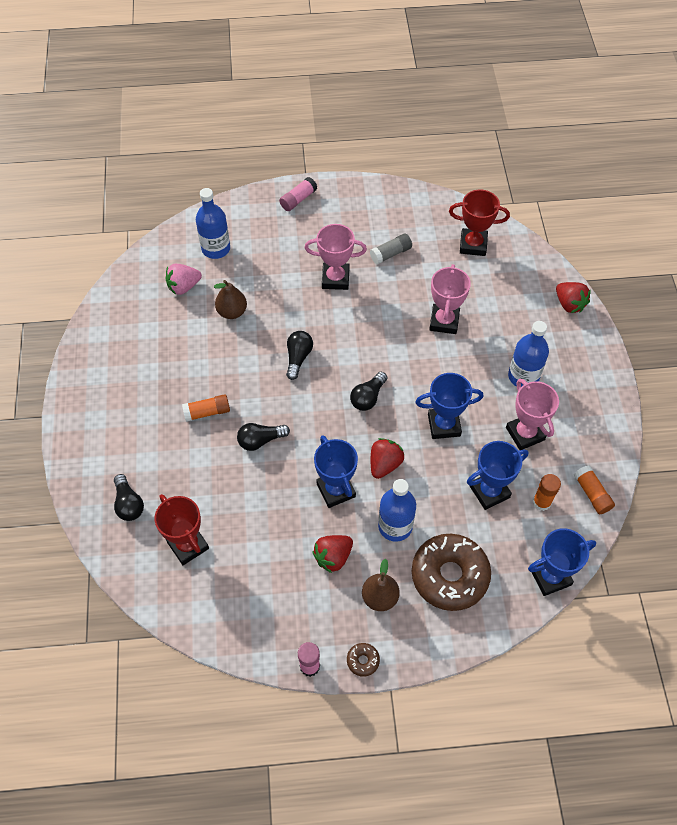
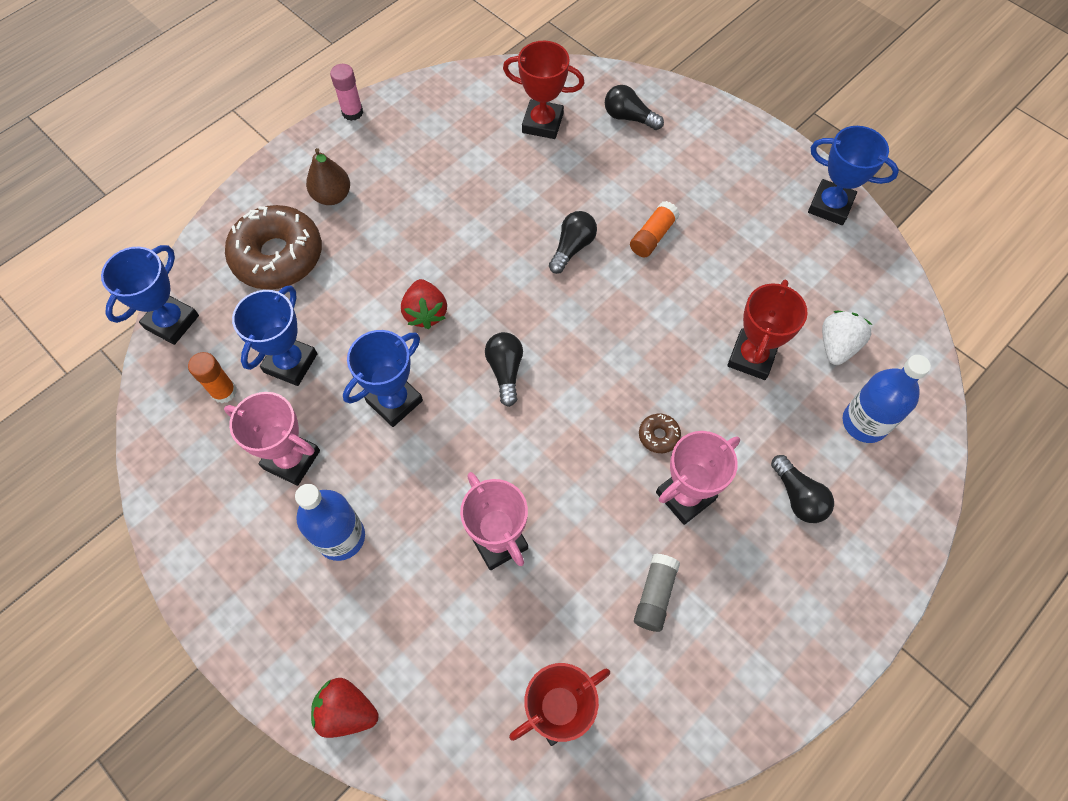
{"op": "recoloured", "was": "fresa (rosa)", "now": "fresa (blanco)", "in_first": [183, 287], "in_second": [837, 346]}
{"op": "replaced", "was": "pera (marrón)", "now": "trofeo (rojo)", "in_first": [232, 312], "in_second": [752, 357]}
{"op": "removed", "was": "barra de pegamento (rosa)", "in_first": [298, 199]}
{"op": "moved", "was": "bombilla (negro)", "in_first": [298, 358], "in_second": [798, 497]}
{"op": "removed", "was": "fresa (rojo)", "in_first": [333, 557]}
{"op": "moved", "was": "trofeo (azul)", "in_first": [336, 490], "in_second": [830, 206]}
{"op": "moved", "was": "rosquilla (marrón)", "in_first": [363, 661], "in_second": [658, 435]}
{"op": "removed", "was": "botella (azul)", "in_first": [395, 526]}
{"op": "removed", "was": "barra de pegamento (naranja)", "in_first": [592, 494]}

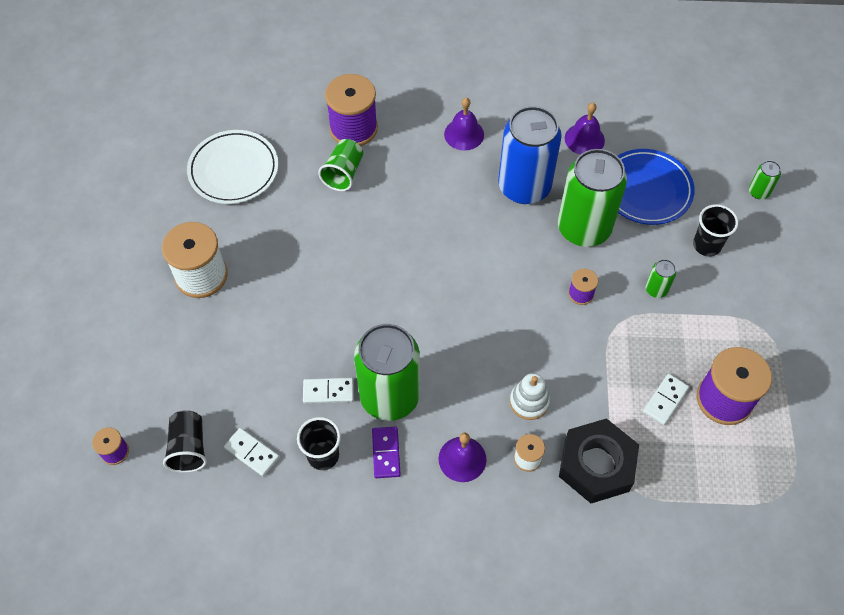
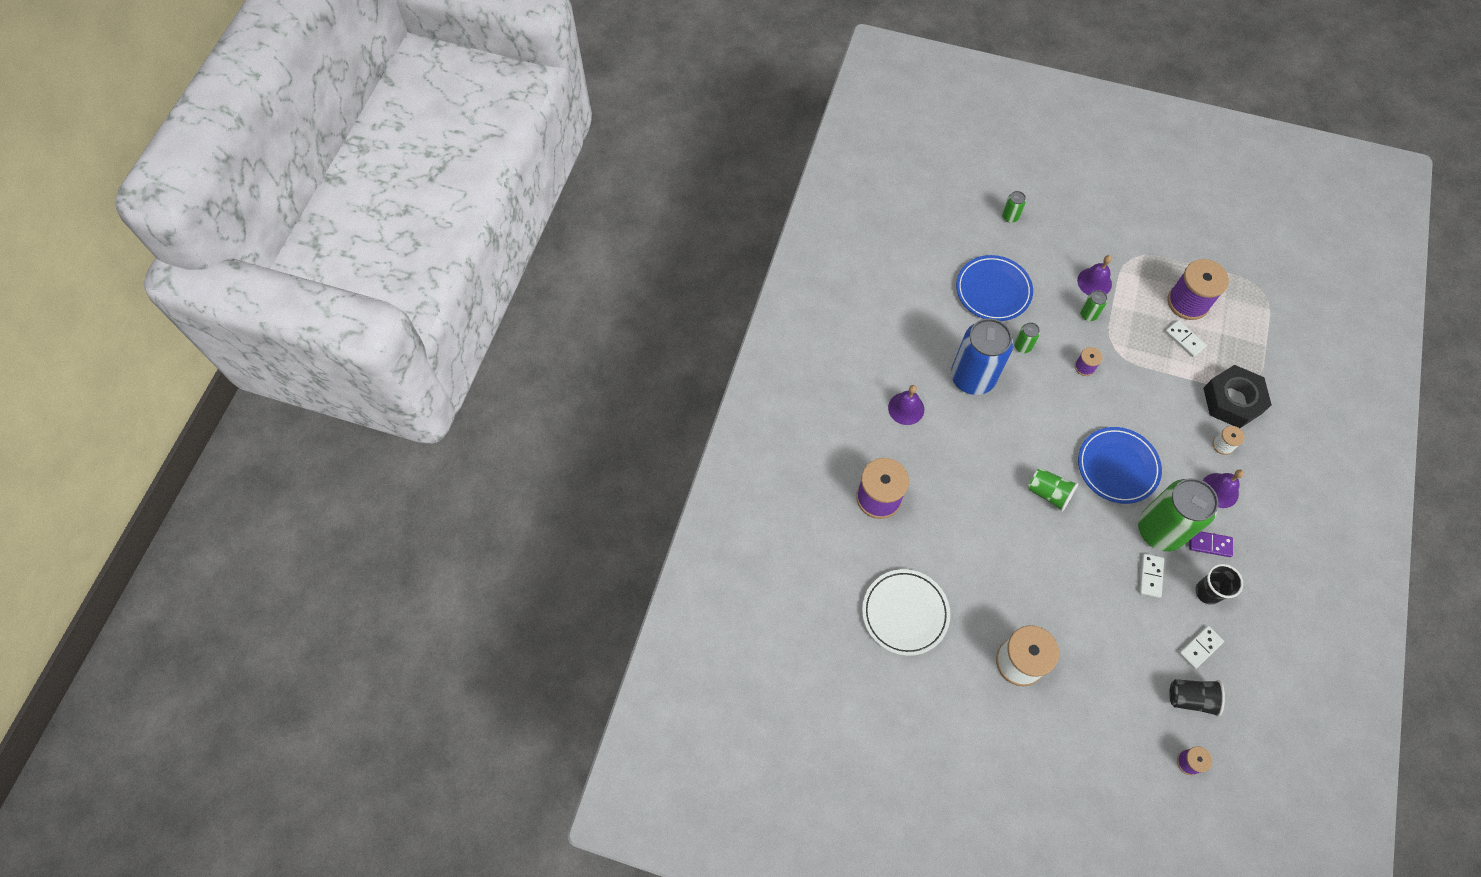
{"op": "moved", "was": "vaso (verde)", "in_first": [343, 173], "in_second": [1048, 493]}
{"op": "removed", "was": "juguete apilable (blanco)", "in_first": [529, 402]}
{"op": "resized", "was": "lata (verde)", "in_first": [584, 228], "in_second": [1022, 346], "ratio": 0.41}
{"op": "moved", "was": "campana (morado)", "in_first": [584, 139], "in_second": [1094, 282]}
{"op": "removed", "was": "vaso (negro)", "in_first": [706, 245]}
{"op": "added", "now": "plato (azul)", "in_second": [1117, 467]}

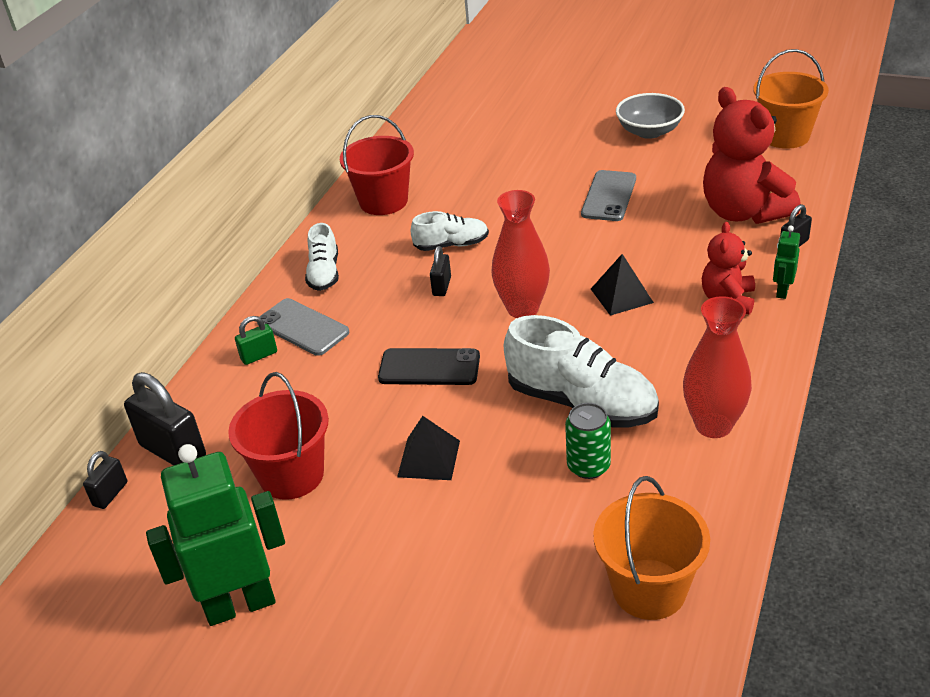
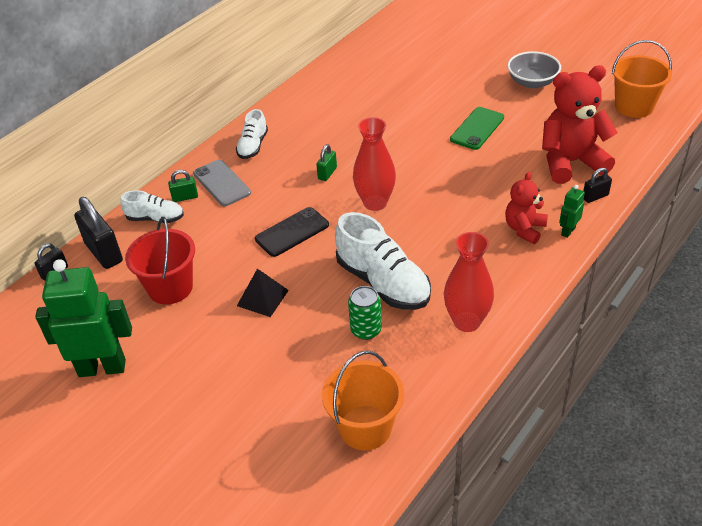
{"op": "removed", "was": "balde (rojo)", "in_first": [383, 201]}
{"op": "turned", "was": "móvil (negro)", "in_first": [429, 367], "in_second": [292, 232], "clockwise": -60}
{"op": "moved", "was": "zapato (blanco)", "in_first": [451, 245], "in_second": [155, 218]}
{"op": "recoloured", "was": "candado (negro)", "now": "candado (verde)", "in_first": [442, 286], "in_second": [327, 173]}
{"op": "recoloured", "was": "móvil (gris)", "now": "móvil (verde)", "in_first": [609, 196], "in_second": [477, 128]}
{"op": "removed", "was": "pirámide (negro)", "in_first": [621, 295]}
{"op": "turned", "was": "osito (rojo)", "in_first": [743, 212], "in_second": [570, 162], "clockwise": 90}

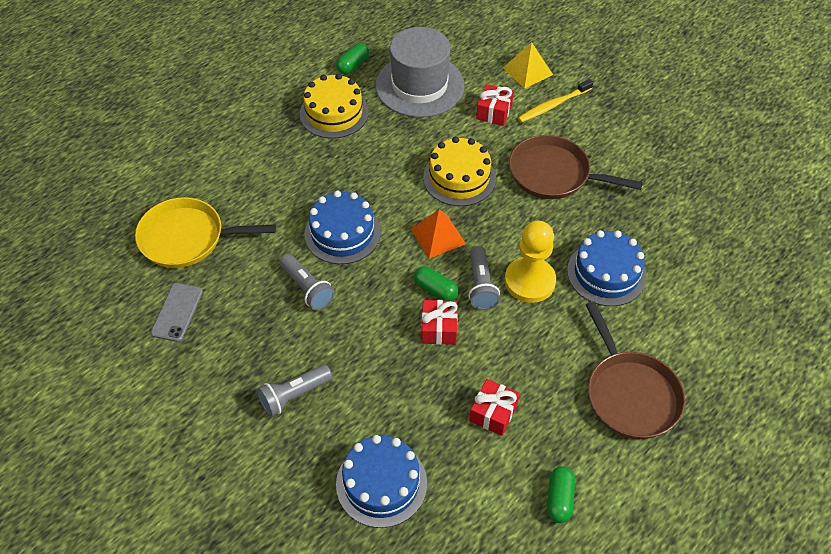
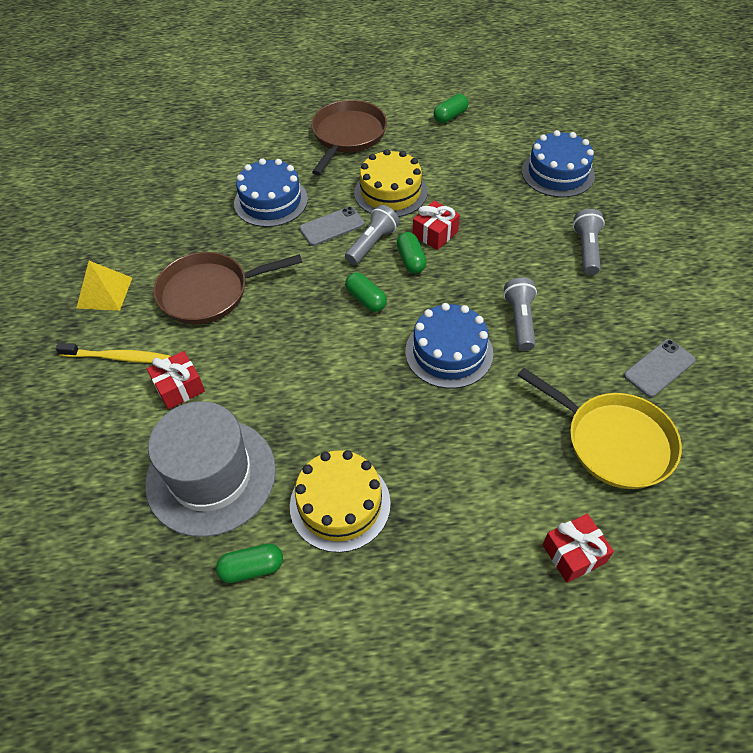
{"op": "turned", "was": "lámpara de mano (gris)", "in_first": [294, 395], "in_second": [586, 250], "clockwise": -90}
{"op": "replaced", "was": "pirámide (naranja)", "now": "cápsula (verde)", "in_first": [438, 236], "in_second": [366, 299]}
{"op": "moved", "was": "tarta (amarillo)", "in_first": [459, 178], "in_second": [390, 192]}
{"op": "moved", "was": "regalo (rojo)", "in_first": [493, 413], "in_second": [573, 554]}
{"op": "moved", "was": "pirámide (amarillo)", "in_first": [527, 71], "in_second": [104, 292]}
{"op": "replaced", "was": "peón (amarillo)", "now": "móvil (gris)", "in_first": [529, 281], "in_second": [332, 226]}
{"op": "turned", "was": "sartén (marrón)", "in_first": [553, 174], "in_second": [209, 292], "clockwise": 105}

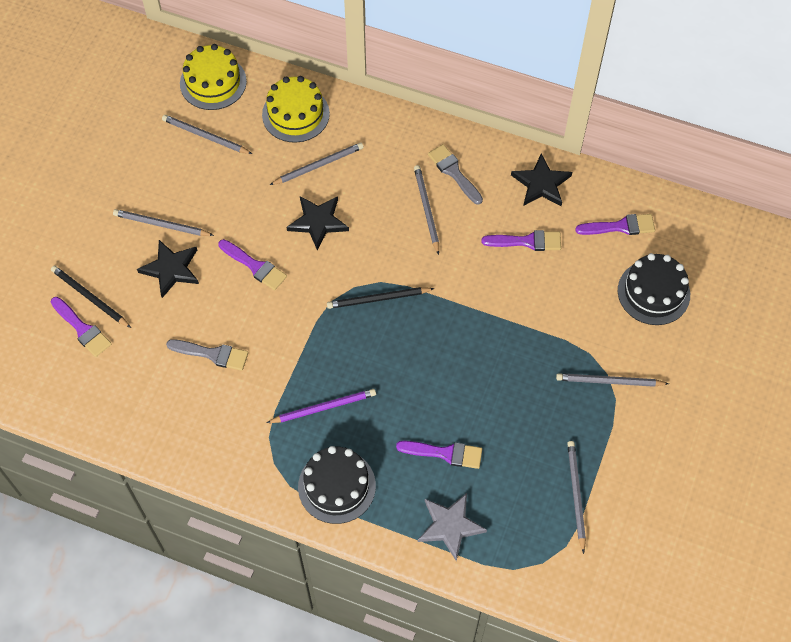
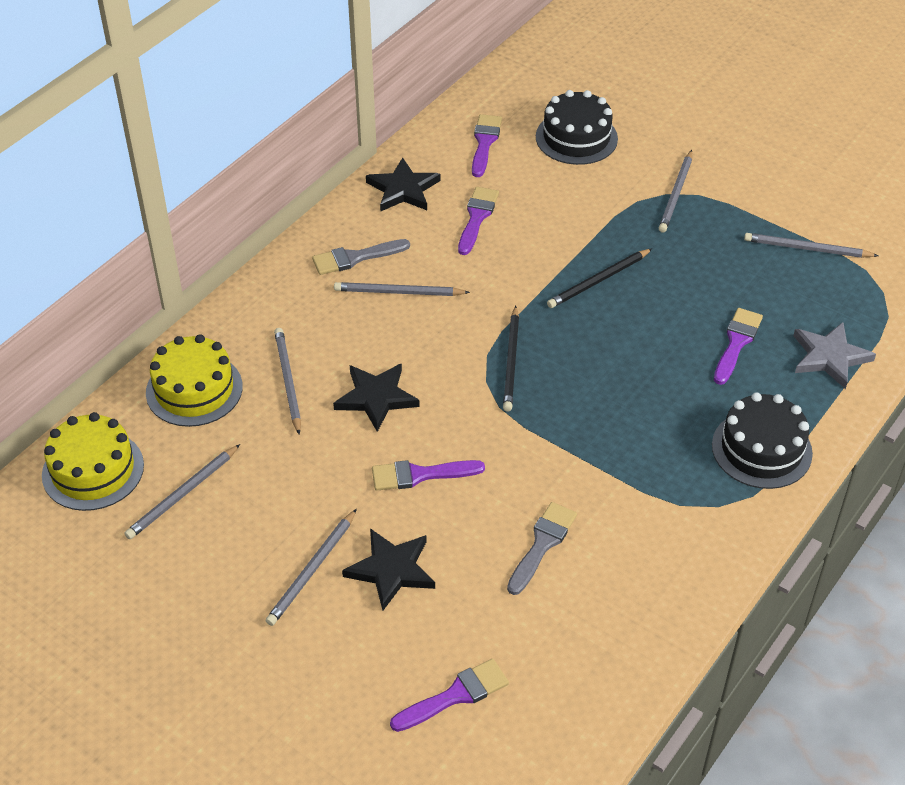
{"op": "moved", "was": "lápiz (negro)", "in_first": [90, 297], "in_second": [598, 281]}
{"op": "turned", "was": "pincel (morado)", "in_first": [255, 266], "in_second": [420, 475], "clockwise": -150}
{"op": "removed", "was": "lápiz (morado)", "in_first": [324, 407]}

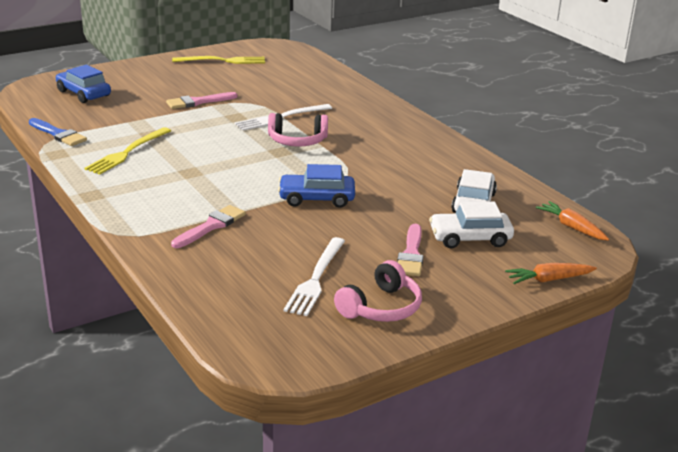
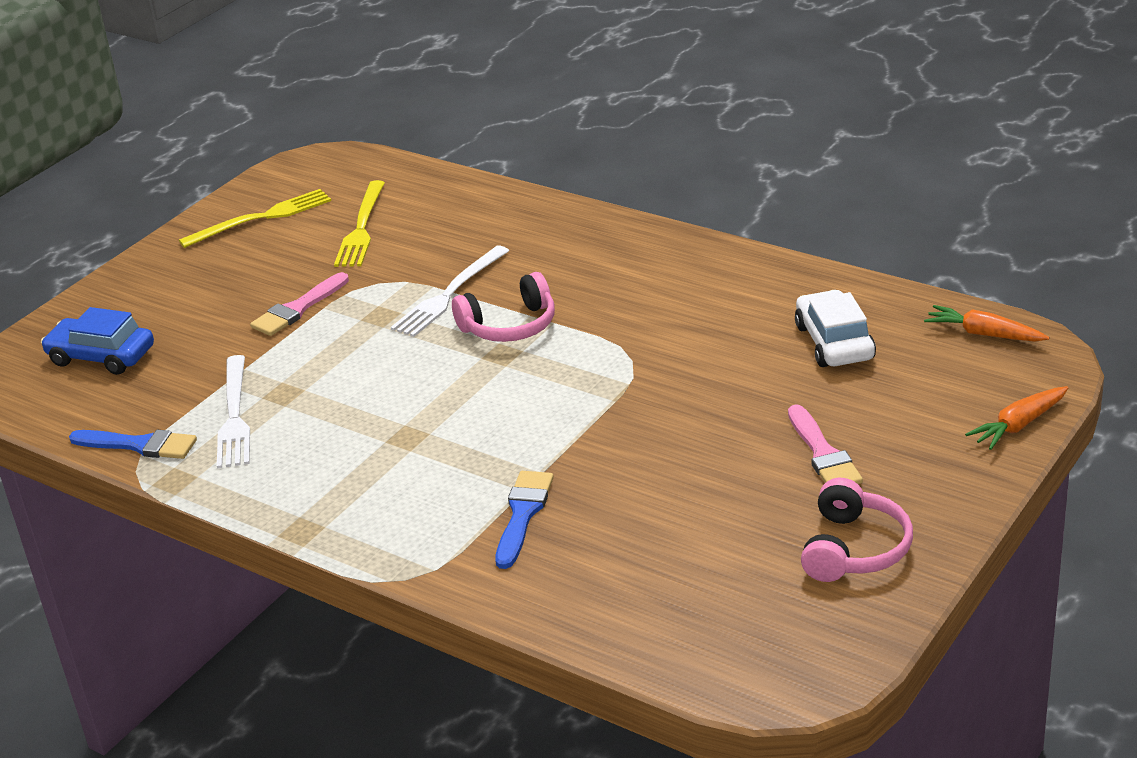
{"op": "moved", "was": "tenedor (amarillo)", "in_first": [127, 152], "in_second": [361, 228]}
{"op": "recoloured", "was": "pincel (rosa)", "now": "pincel (azul)", "in_first": [211, 226], "in_second": [523, 514]}
{"op": "removed", "was": "coche (azul)", "in_first": [316, 198]}
{"op": "moved", "was": "tenedor (blanco)", "in_first": [316, 278], "in_second": [234, 416]}
{"op": "removed", "was": "coche (blanco)", "in_first": [470, 238]}

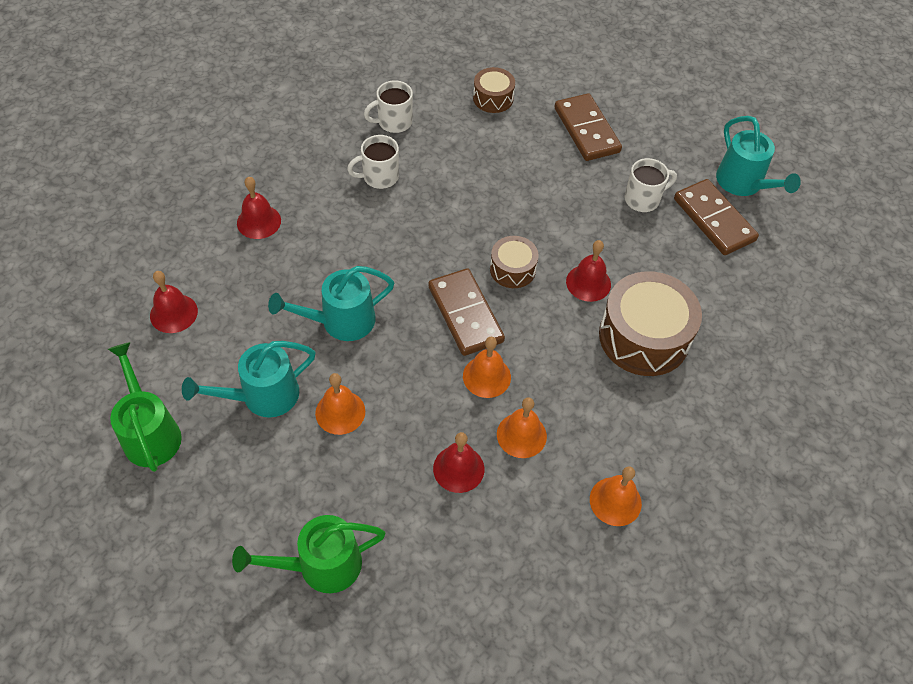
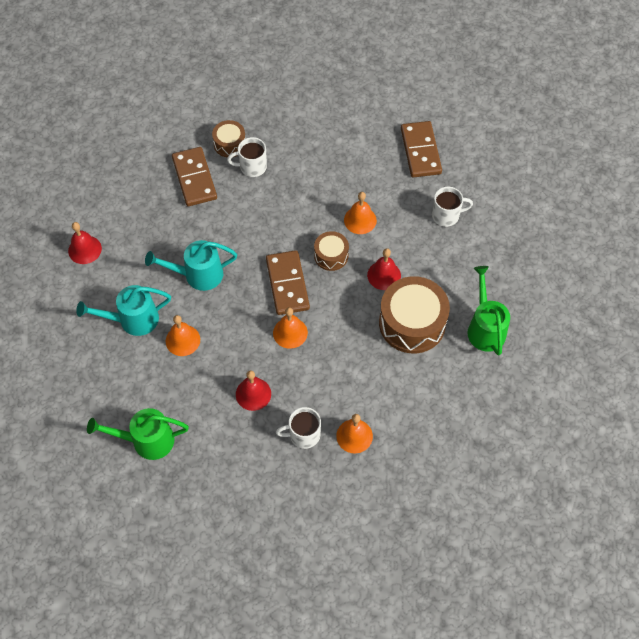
{"op": "moved", "was": "regadera (verde)", "in_first": [150, 432], "in_second": [485, 327]}
{"op": "removed", "was": "campana (rojo)", "in_first": [259, 221]}
{"op": "moved", "was": "taza (blanco)", "in_first": [393, 122], "in_second": [303, 435]}
{"op": "moved", "was": "tambor (marrón)", "in_first": [493, 98], "in_second": [229, 144]}
{"op": "moved", "was": "campana (naranja)", "in_first": [521, 435], "in_second": [360, 220]}
{"op": "moved", "was": "ficha de dominó (marrón)", "in_first": [714, 219], "in_second": [194, 178]}
{"op": "removed", "was": "regadera (turquesa)", "in_first": [743, 184]}

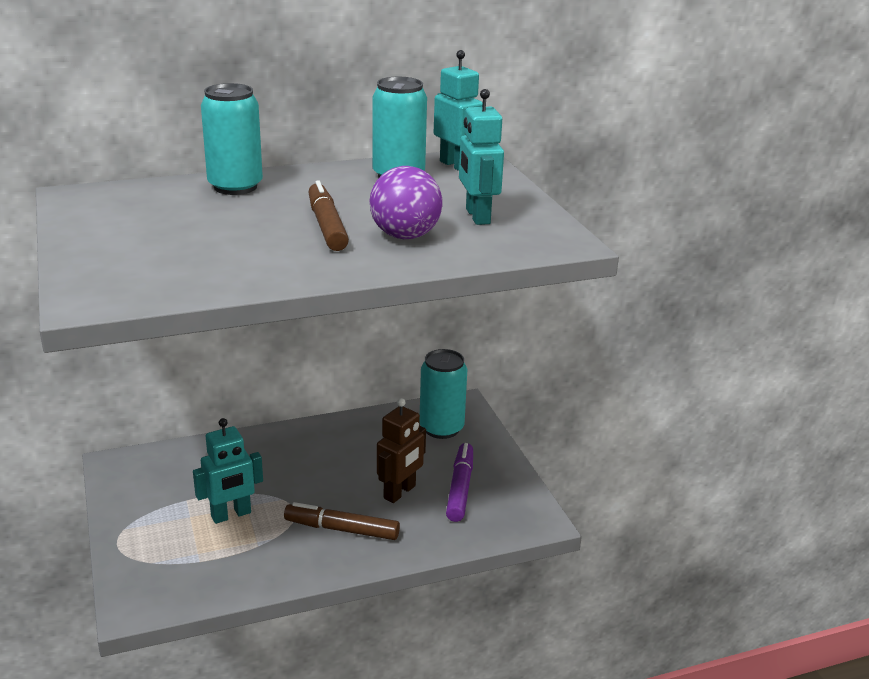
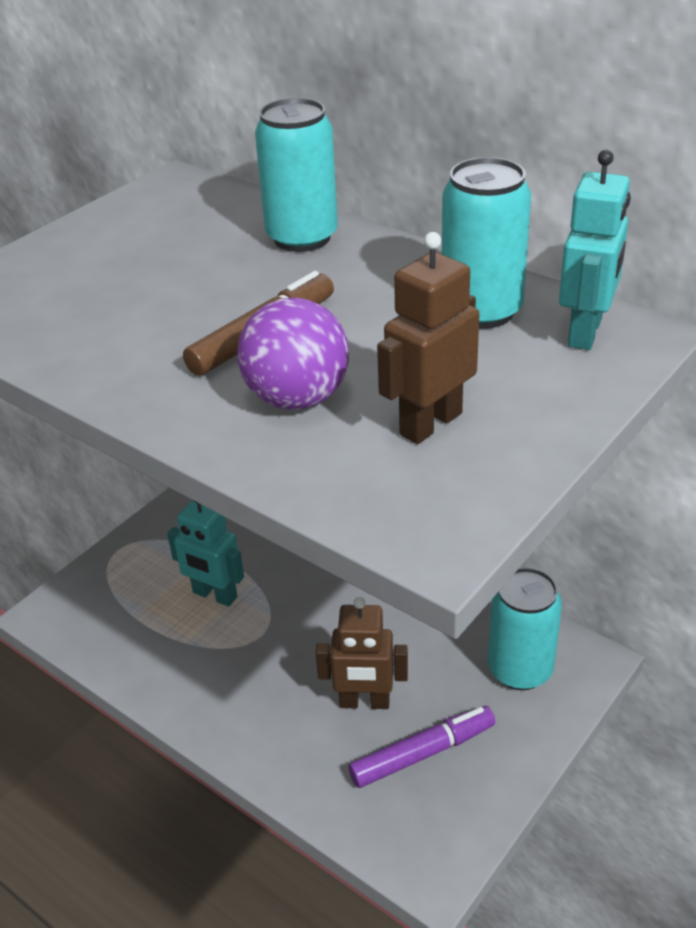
{"op": "removed", "was": "rotulador (marrón)", "in_first": [342, 529]}
{"op": "recoloured", "was": "robot (turquesa)", "now": "robot (marrón)", "in_first": [477, 216], "in_second": [430, 423]}

